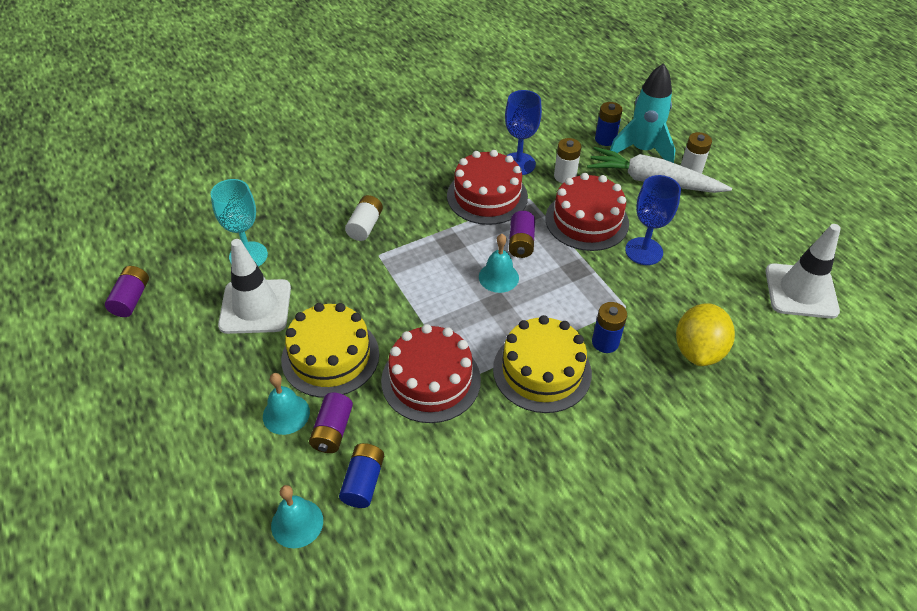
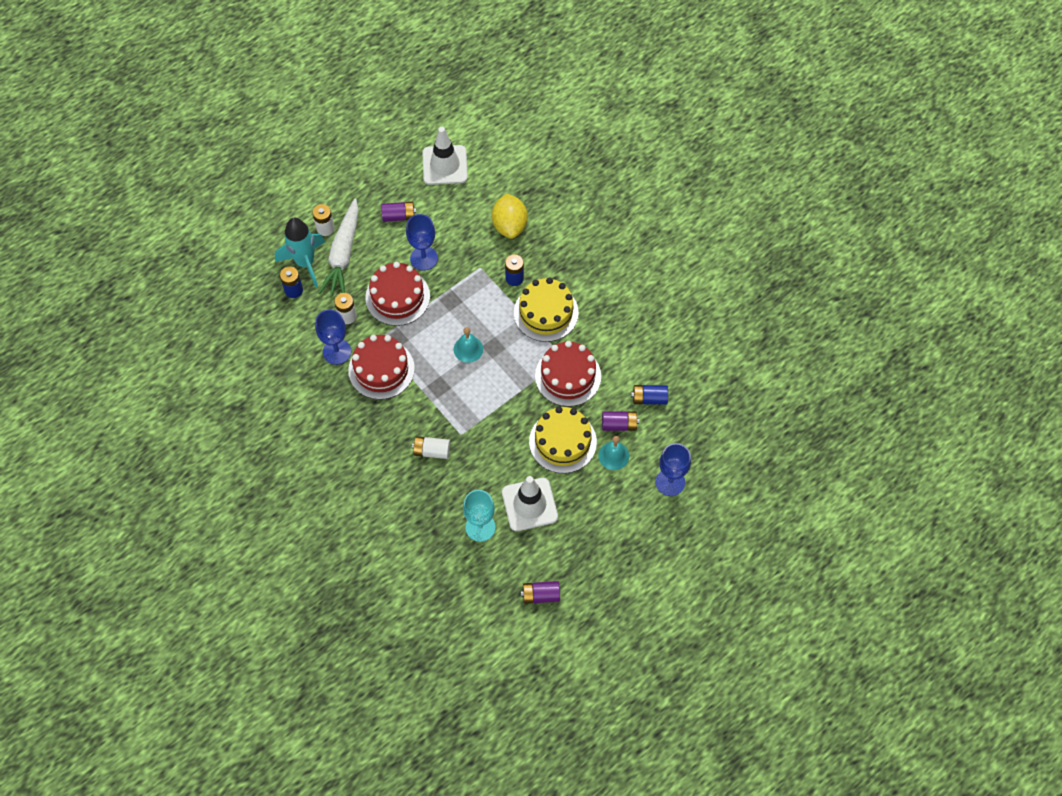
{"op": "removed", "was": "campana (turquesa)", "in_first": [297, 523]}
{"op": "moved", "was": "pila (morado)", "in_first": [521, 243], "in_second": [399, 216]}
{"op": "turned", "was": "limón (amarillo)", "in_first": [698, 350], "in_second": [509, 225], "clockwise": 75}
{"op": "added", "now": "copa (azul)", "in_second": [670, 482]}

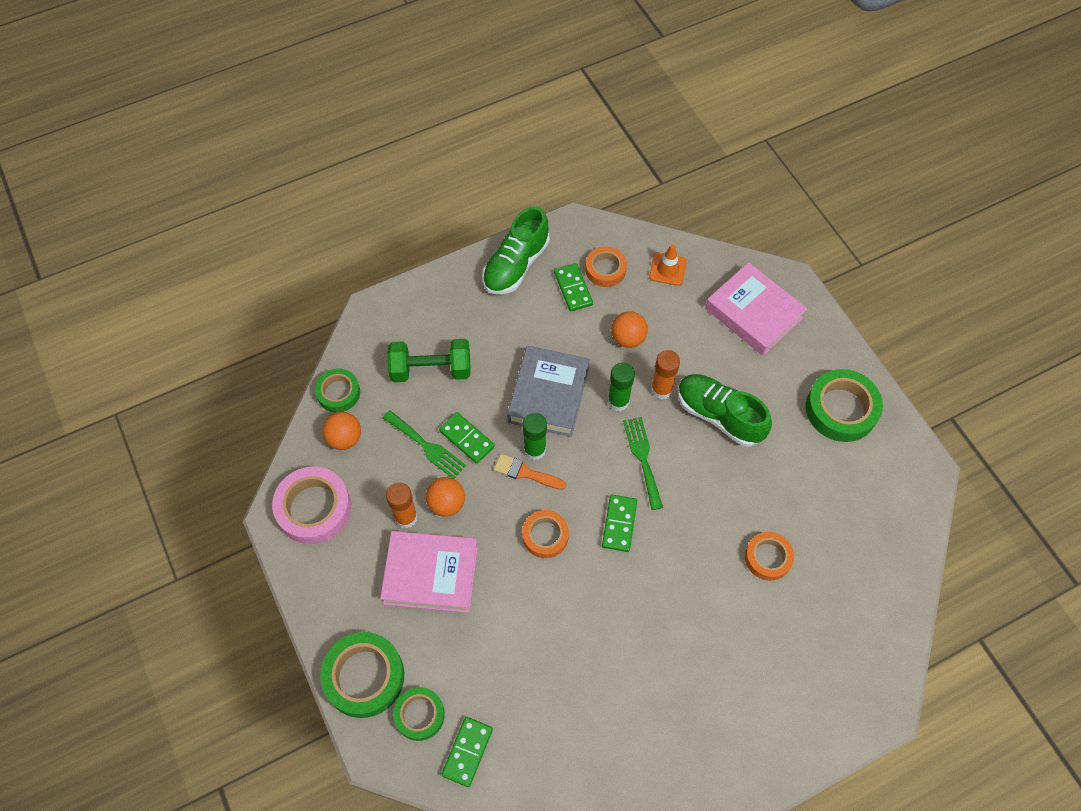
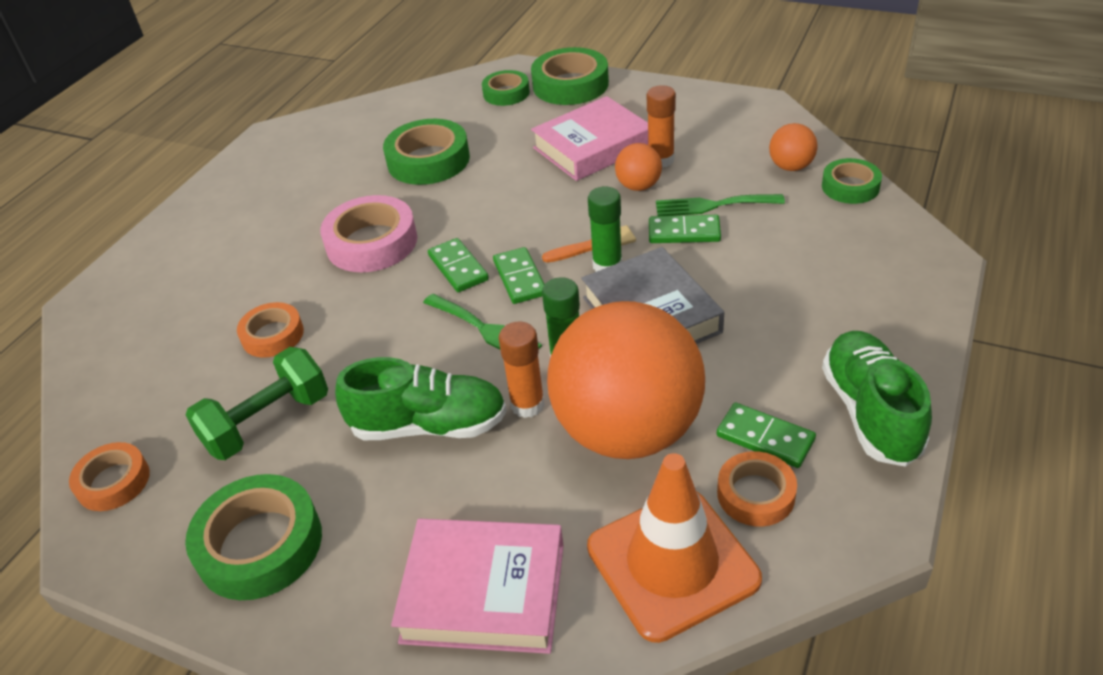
{"op": "moved", "was": "cinta adhesiva (rosa)", "in_first": [314, 508], "in_second": [372, 242]}
{"op": "moved", "was": "mancuerna (verde)", "in_first": [431, 370], "in_second": [267, 422]}
{"op": "moved", "was": "ficha de dominó (verde)", "in_first": [467, 752], "in_second": [519, 278]}
{"op": "moved", "was": "cinta adhesiva (naranja)", "in_first": [545, 536], "in_second": [113, 482]}
{"op": "resized", "was": "pelota (naranja)", "in_first": [628, 338], "in_second": [627, 430], "ratio": 2.45}
{"op": "resized", "was": "cono de tráfico (naranja)", "in_first": [668, 269], "in_second": [672, 563], "ratio": 2.04}
{"op": "added", "now": "cinta adhesiva (verde)", "in_second": [428, 160]}

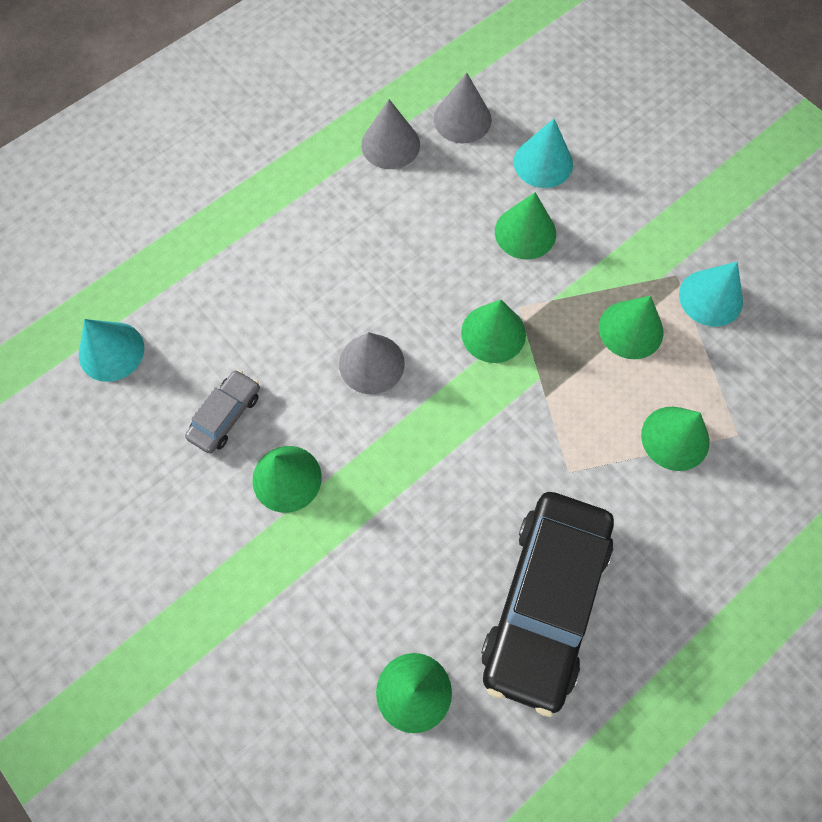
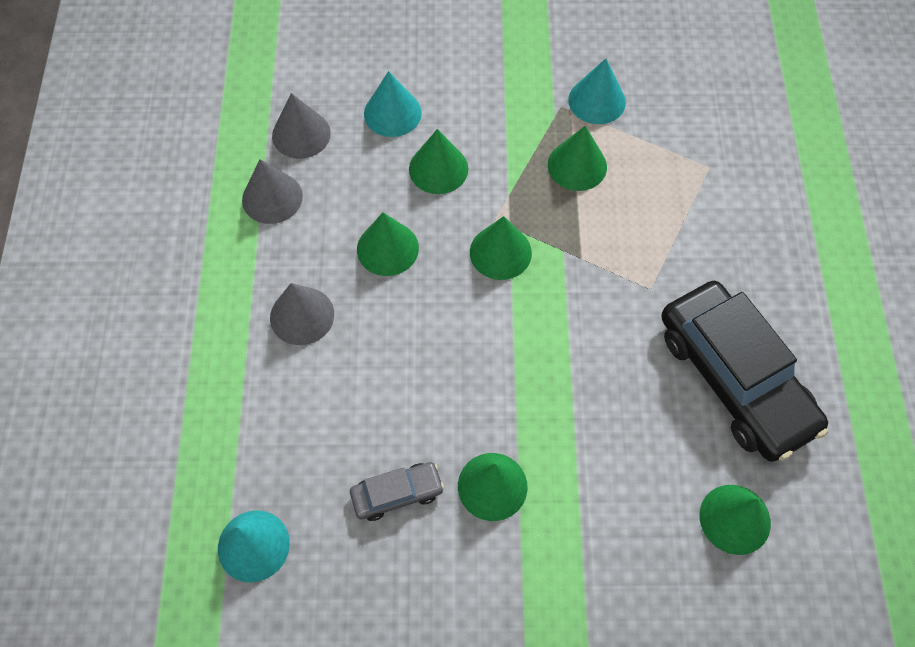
{"op": "turned", "was": "coche (gris)", "in_first": [226, 415], "in_second": [397, 494], "clockwise": 90}
{"op": "moved", "was": "cono (gris)", "in_first": [371, 363], "in_second": [302, 315]}
{"op": "moved", "was": "cono (verde)", "in_first": [675, 438], "in_second": [387, 248]}

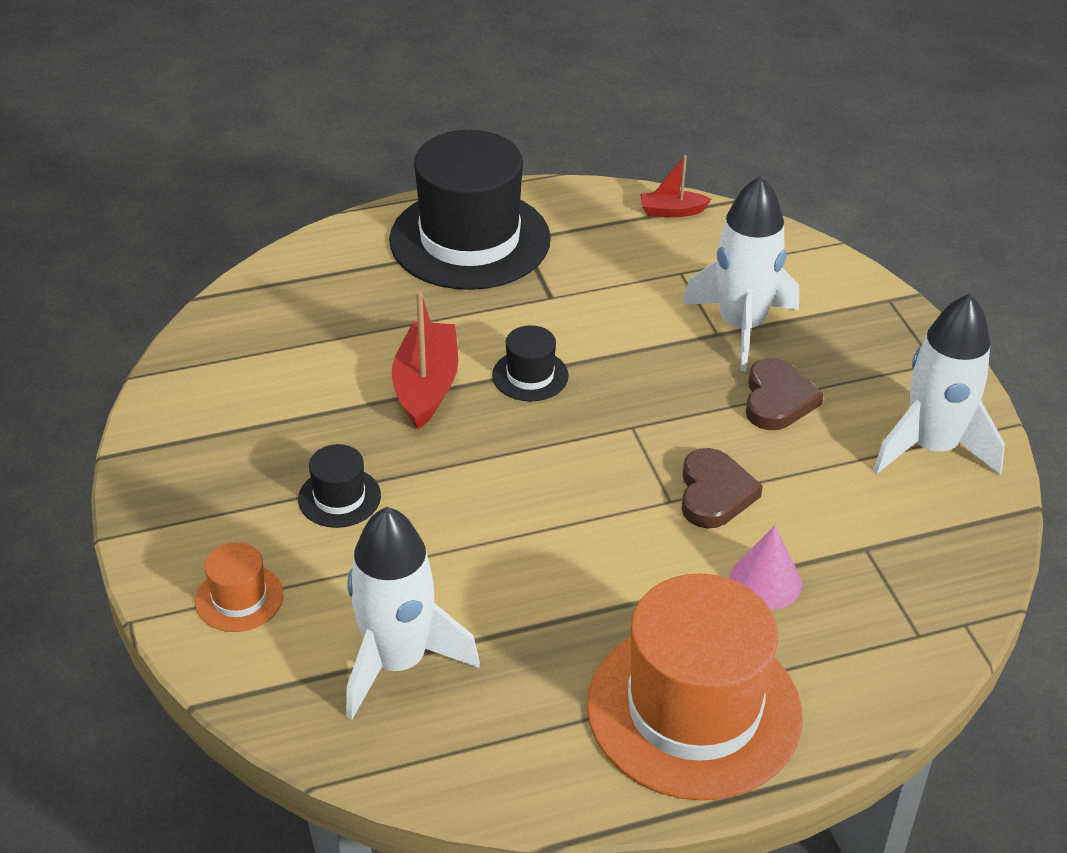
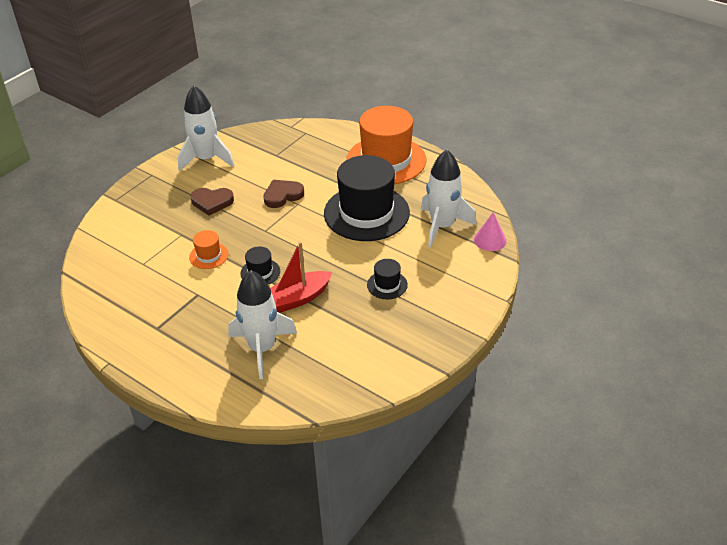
{"op": "moved", "was": "sombrero (naranja)", "in_first": [239, 598], "in_second": [209, 255]}
{"op": "moved", "was": "sombrero (negro)", "in_first": [470, 239], "in_second": [366, 213]}
{"op": "removed", "was": "barco (rojo)", "in_first": [672, 211]}
{"op": "moved", "was": "cohete (blanco)", "in_first": [741, 327], "in_second": [262, 348]}
{"op": "moved", "was": "cono (rosa)", "in_first": [765, 581], "in_second": [490, 240]}
{"op": "turned", "was": "corazón (marrón)", "in_first": [777, 399], "in_second": [212, 202], "clockwise": -150}

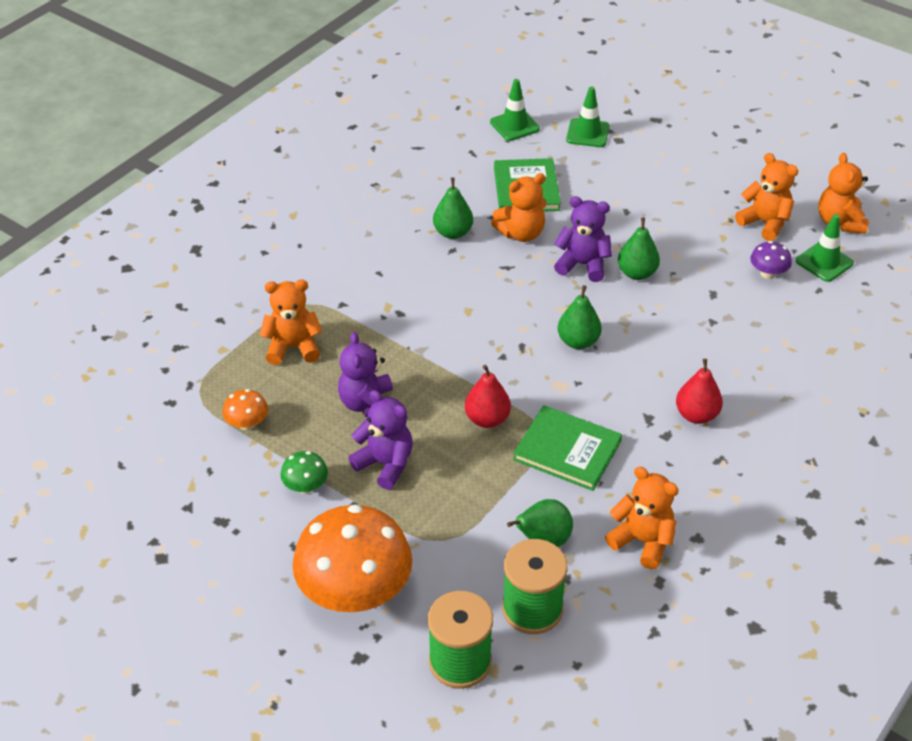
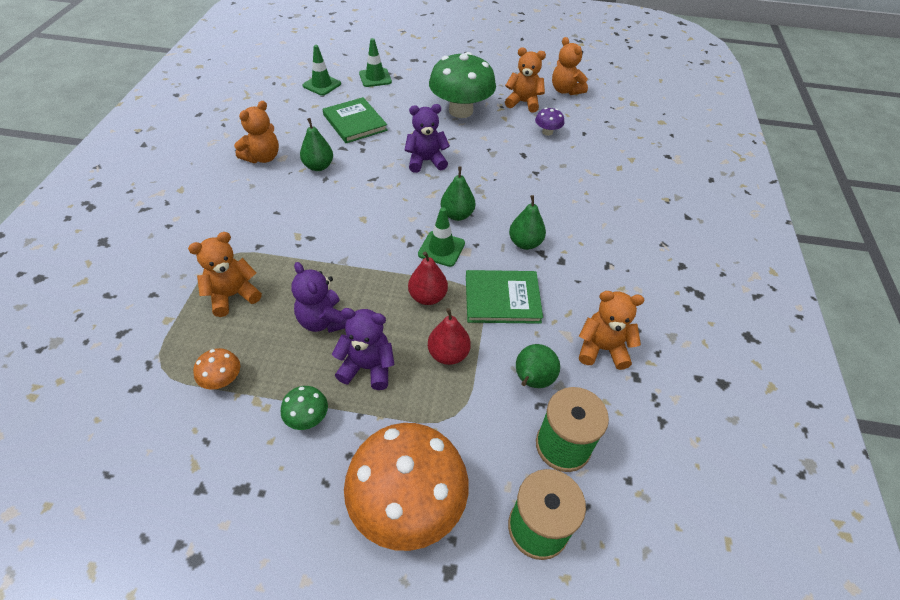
{"op": "moved", "was": "osito (naranja)", "in_first": [521, 233], "in_second": [262, 157]}
{"op": "moved", "was": "pera (verde)", "in_first": [637, 273], "in_second": [525, 243]}
{"op": "moved", "was": "pera (rojo)", "in_first": [696, 415], "in_second": [448, 354]}
{"op": "moved", "was": "cono de tráfico (verde)", "in_first": [824, 262], "in_second": [441, 249]}
{"op": "added", "now": "seta (verde)", "in_second": [461, 111]}

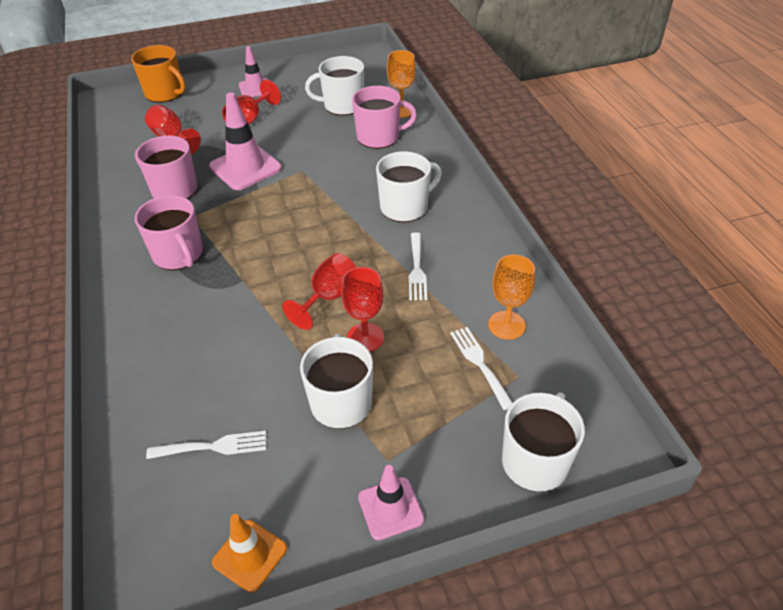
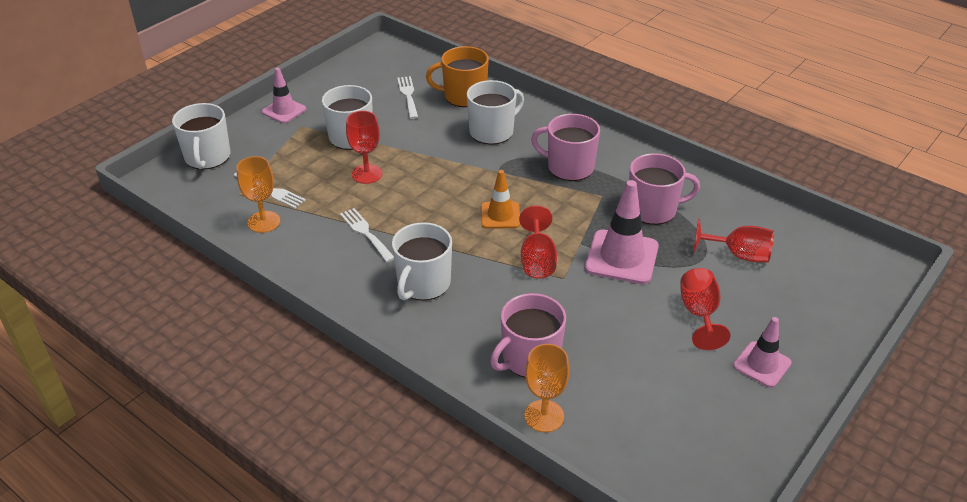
{"op": "moved", "was": "taza (naranja)", "in_first": [165, 93], "in_second": [463, 96]}
{"op": "turned", "was": "tenedor (blanco)", "in_first": [213, 446], "in_second": [408, 95], "clockwise": 120}
{"op": "moved", "was": "cono de tráfico (naranja)", "in_first": [250, 555], "in_second": [500, 215]}
{"op": "moved", "was": "copa (rojo)", "in_first": [329, 297], "in_second": [537, 260]}
{"op": "moved", "was": "taza (blanco)", "in_first": [342, 105], "in_second": [492, 131]}

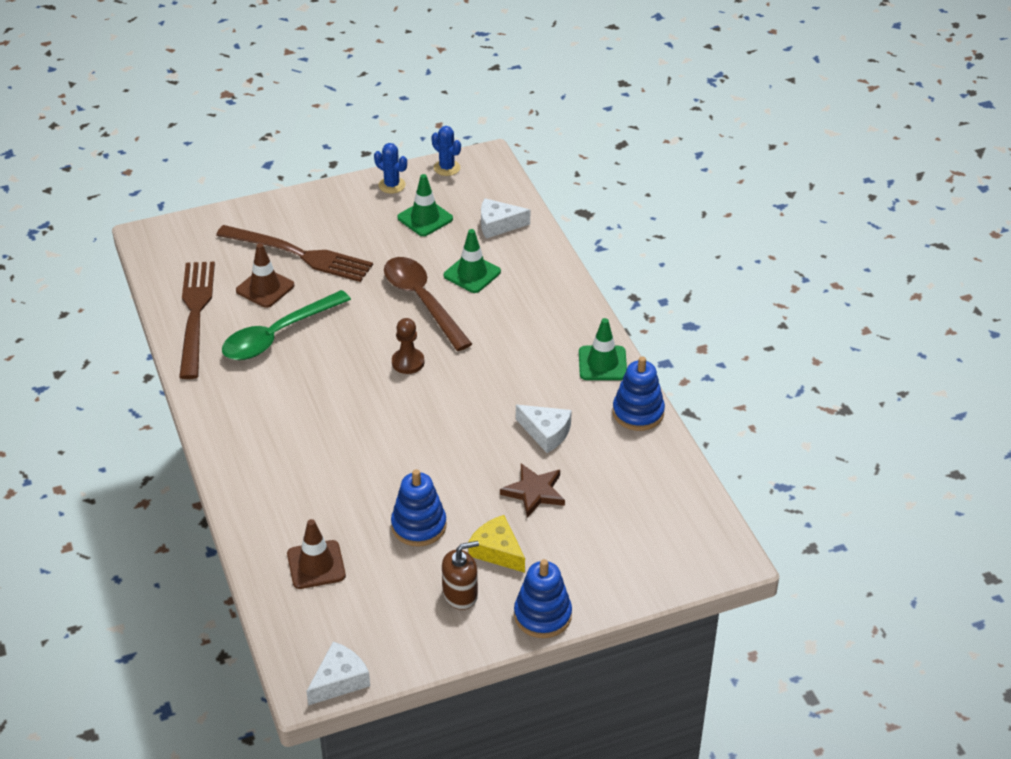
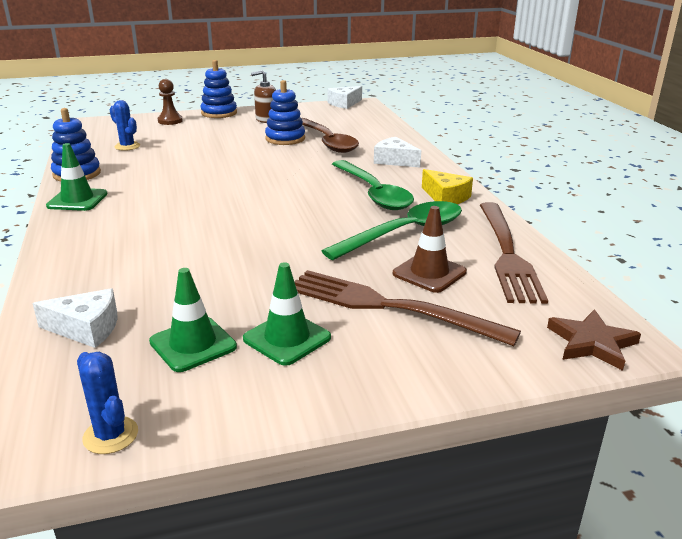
{"op": "removed", "was": "cono de tráfico (marrón)", "in_first": [316, 565]}
{"op": "moved", "was": "cactus (azul)", "in_first": [392, 185], "in_second": [127, 146]}
{"op": "moved", "was": "cuchara (marrón)", "in_first": [422, 301], "in_second": [327, 142]}
{"op": "moved", "was": "peón (marrón)", "in_first": [408, 362], "in_second": [170, 121]}
{"op": "moved", "was": "cono de tráfico (verde)", "in_first": [472, 274], "in_second": [287, 338]}
{"op": "moved", "was": "queso (amarillo)", "in_first": [497, 551], "in_second": [445, 197]}
{"op": "moved", "was": "estrella (marrón)", "in_first": [534, 492], "in_second": [592, 343]}
{"op": "moved", "was": "queso (blanco)", "in_first": [546, 433], "in_second": [394, 160]}
{"op": "added", "now": "cuchara (verde)", "in_second": [373, 193]}

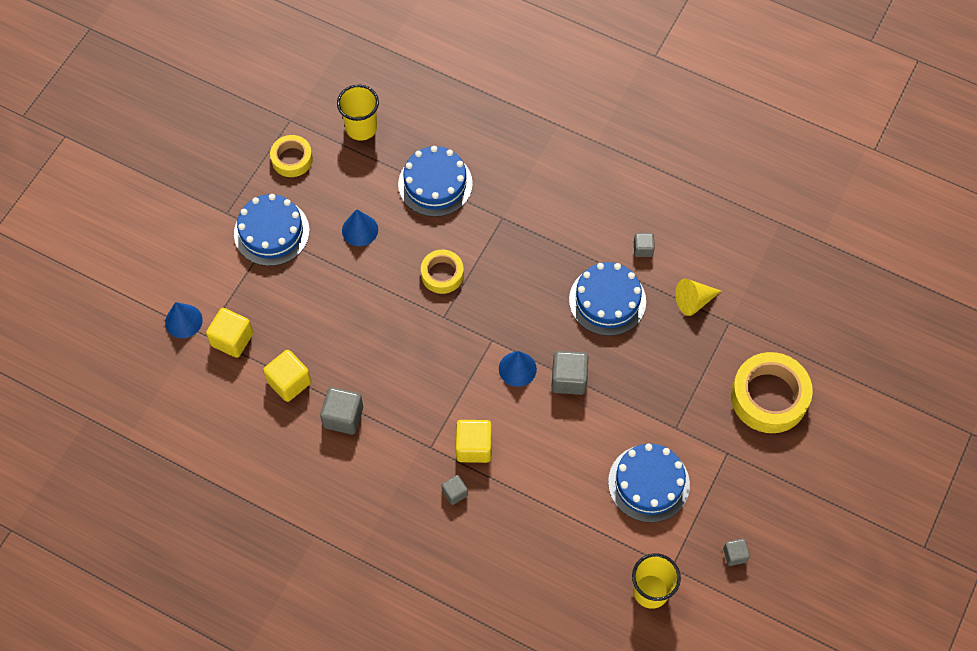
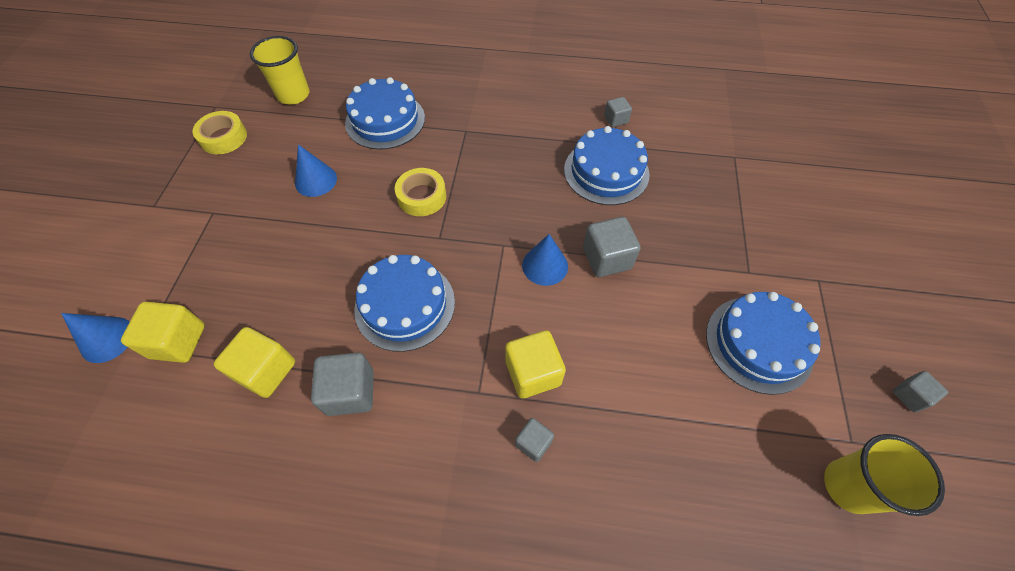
{"op": "moved", "was": "tarta (azul)", "in_first": [271, 232], "in_second": [405, 305]}
{"op": "removed", "was": "cono (amarillo)", "in_first": [694, 301]}
{"op": "removed", "was": "cinta adhesiva (amarillo)", "in_first": [769, 397]}

